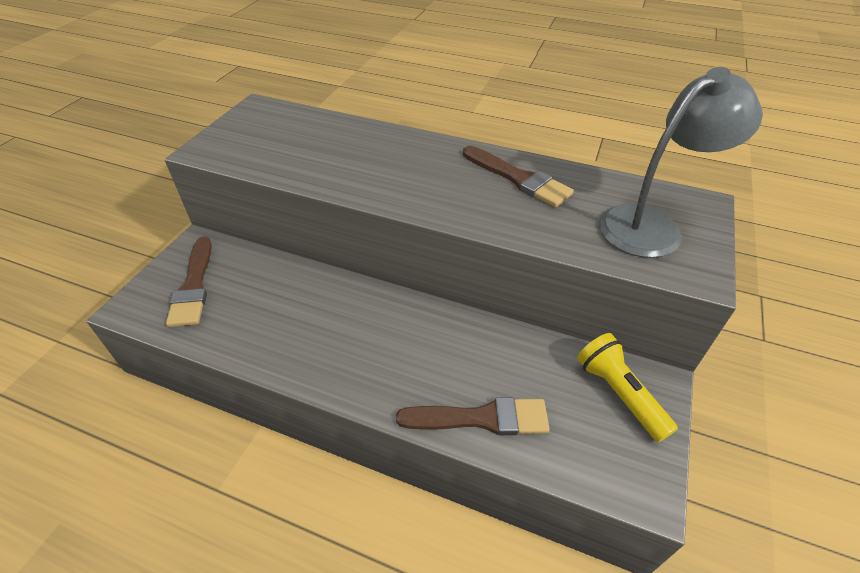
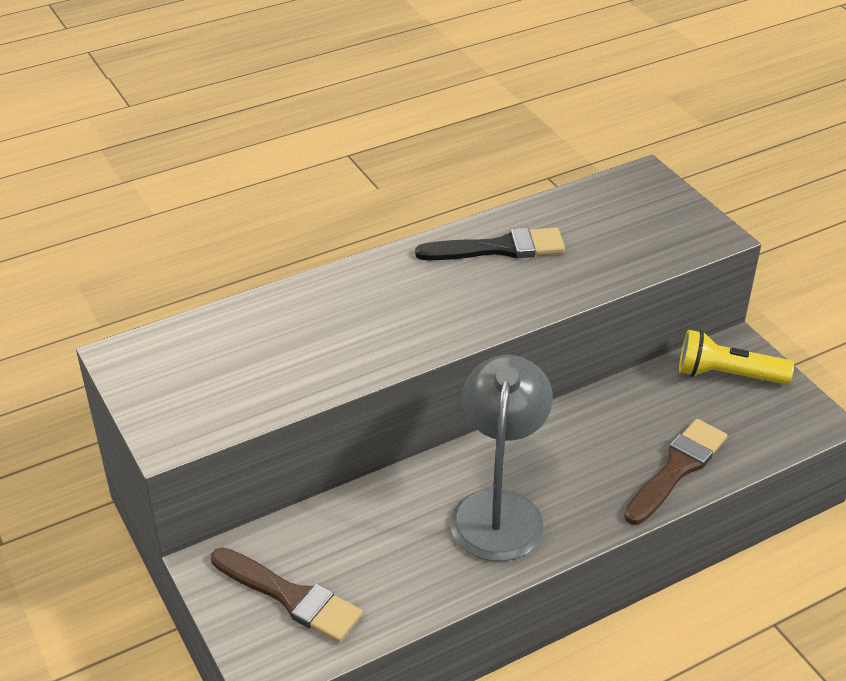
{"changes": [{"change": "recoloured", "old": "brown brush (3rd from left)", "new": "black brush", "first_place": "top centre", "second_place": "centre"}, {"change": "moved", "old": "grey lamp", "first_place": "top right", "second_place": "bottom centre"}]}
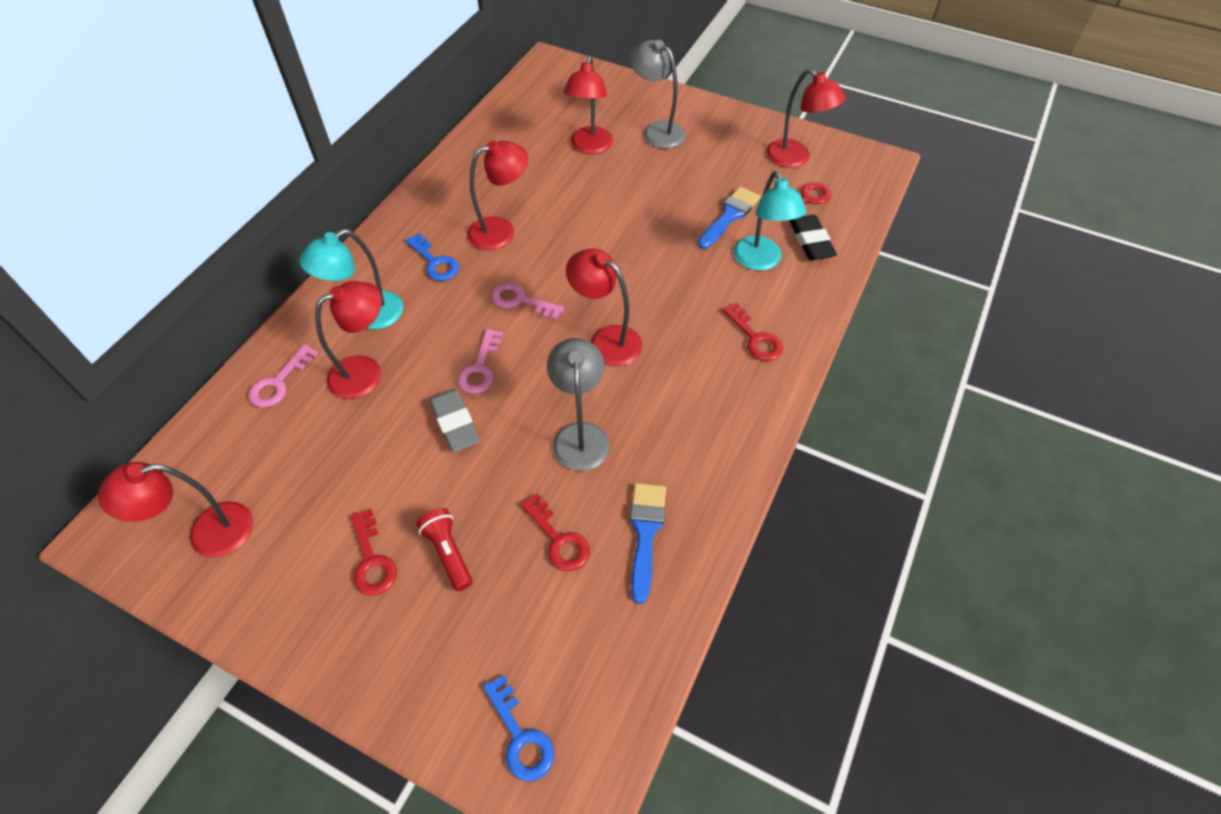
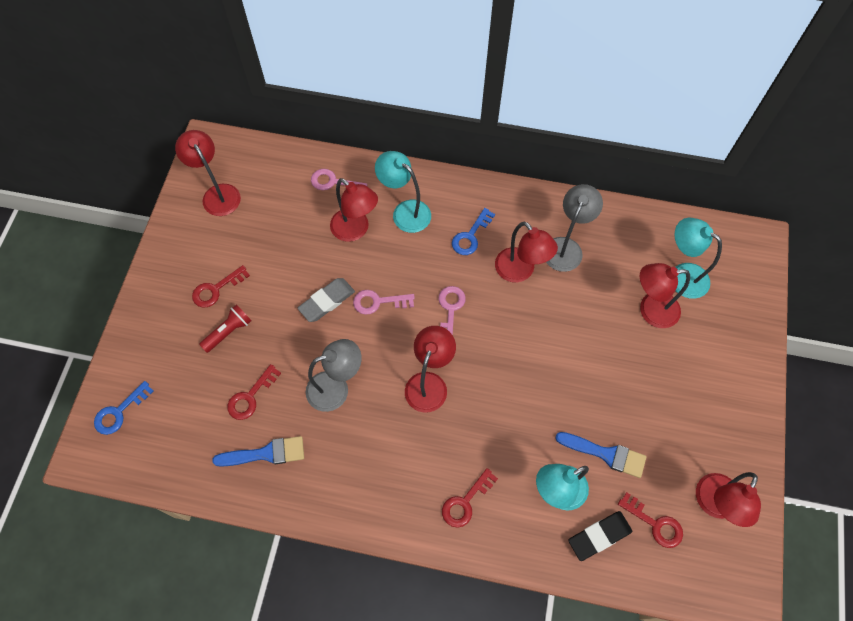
{"changes": [{"change": "moved", "old": "grey lamp (2nd from left)", "first_place": "top centre", "second_place": "middle right"}, {"change": "added", "new": "turquoise lamp (3rd from left)", "second_place": "middle right"}]}
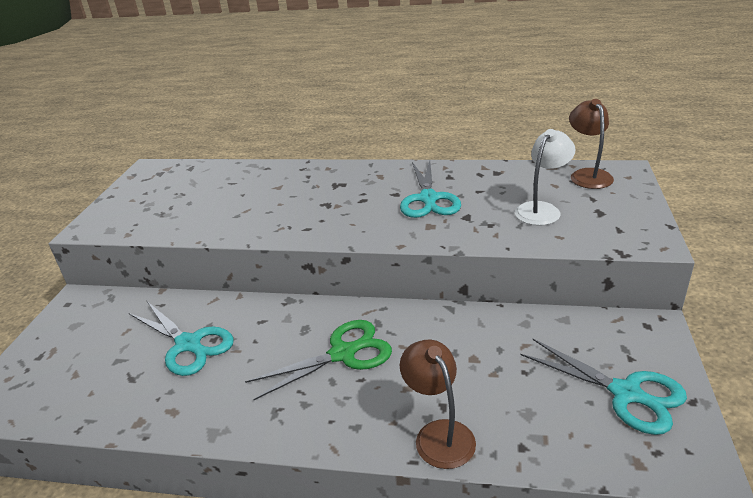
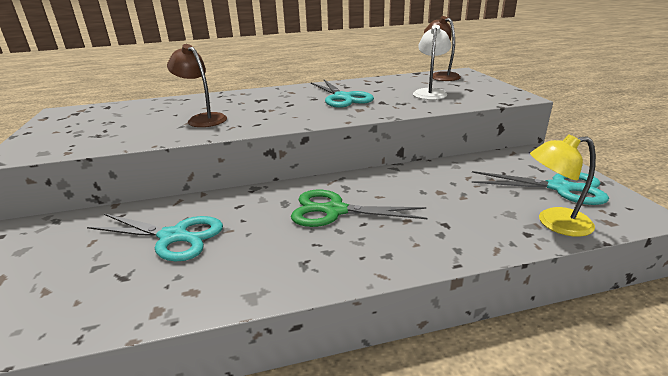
{"changes": [{"change": "moved", "old": "brown lamp (1st from left)", "first_place": "bottom centre", "second_place": "top left"}, {"change": "turned", "old": "green scissors", "first_place": "bottom centre", "second_place": "centre", "degrees": -120}, {"change": "added", "new": "yellow lamp", "second_place": "middle right"}]}
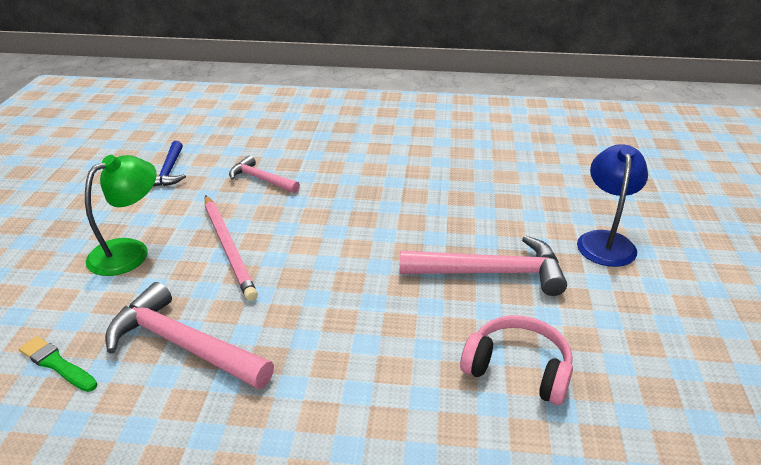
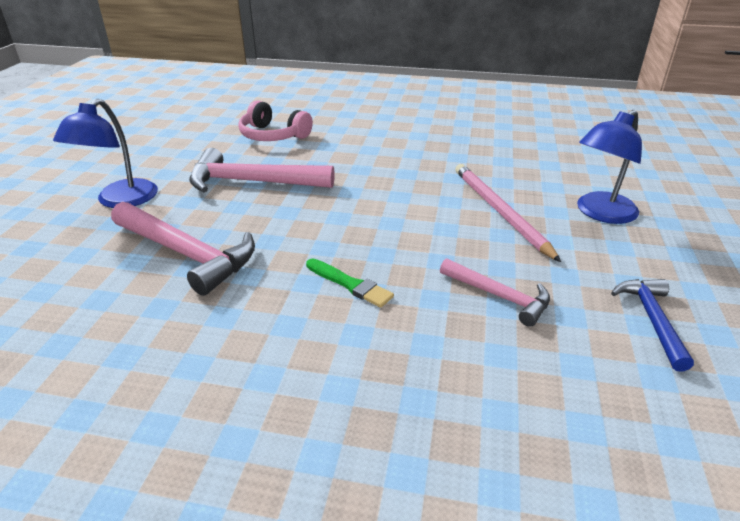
{"changes": [{"change": "moved", "old": "pink hammer (1st from left)", "first_place": "bottom left", "second_place": "middle left"}, {"change": "moved", "old": "green brush", "first_place": "bottom left", "second_place": "centre"}, {"change": "recoloured", "old": "green lamp", "new": "blue lamp (2nd from left)", "first_place": "middle left", "second_place": "top right"}]}
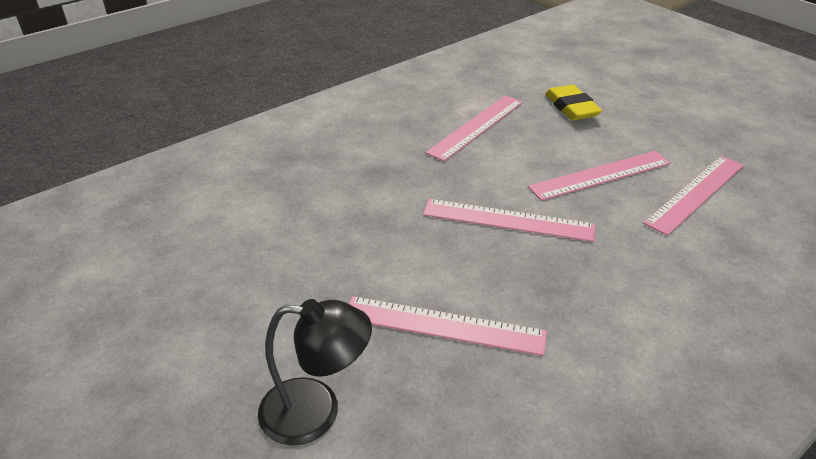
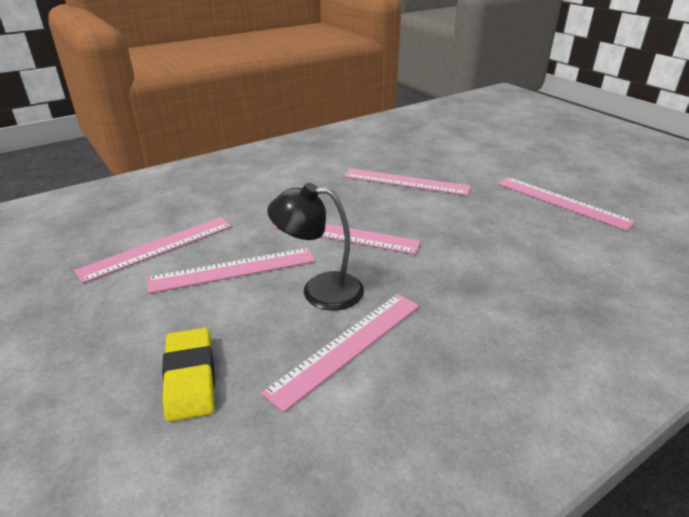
{"changes": [{"change": "moved", "old": "black lamp", "first_place": "bottom centre", "second_place": "centre"}, {"change": "added", "new": "pink ruler (6th from left)", "second_place": "middle right"}]}
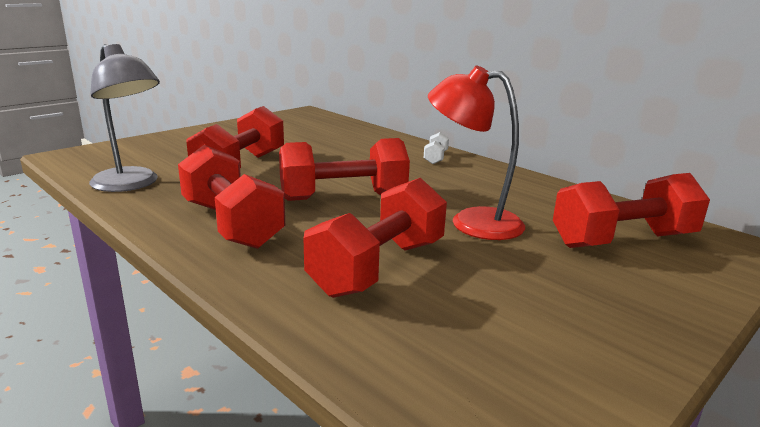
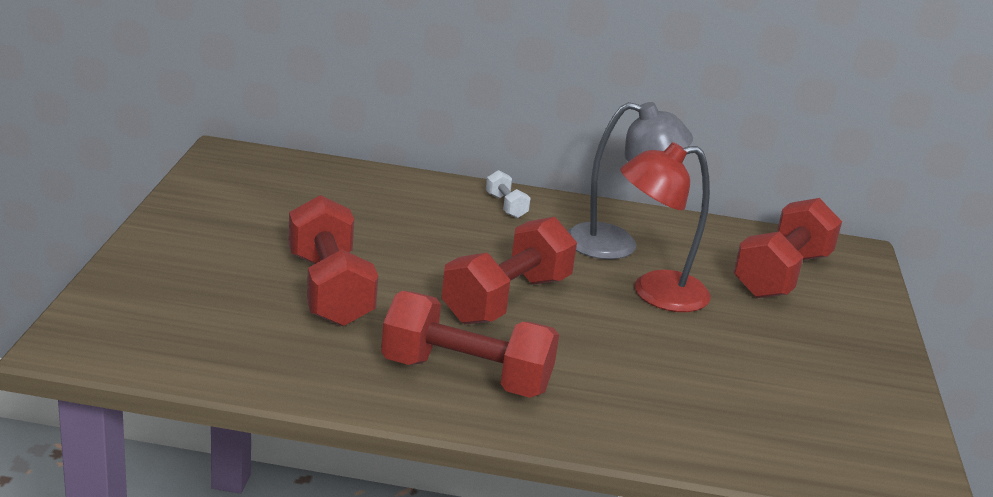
{"changes": [{"change": "moved", "old": "grey lamp", "first_place": "top left", "second_place": "centre"}, {"change": "removed", "old": "red dumbbell (4th from left)", "first_place": "centre"}]}
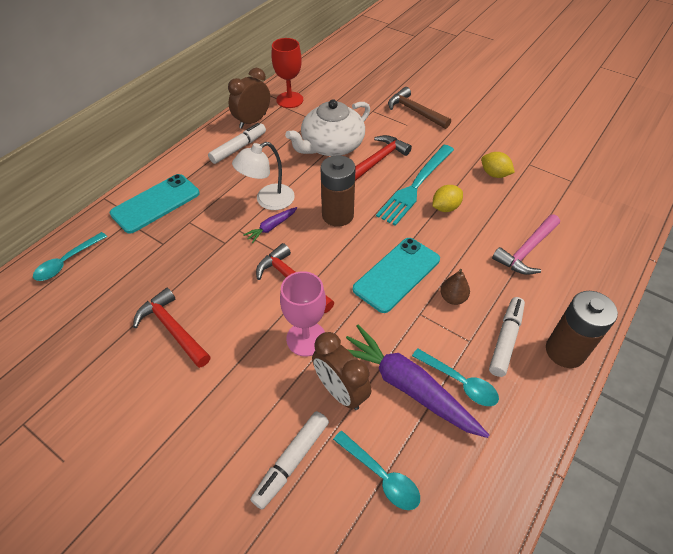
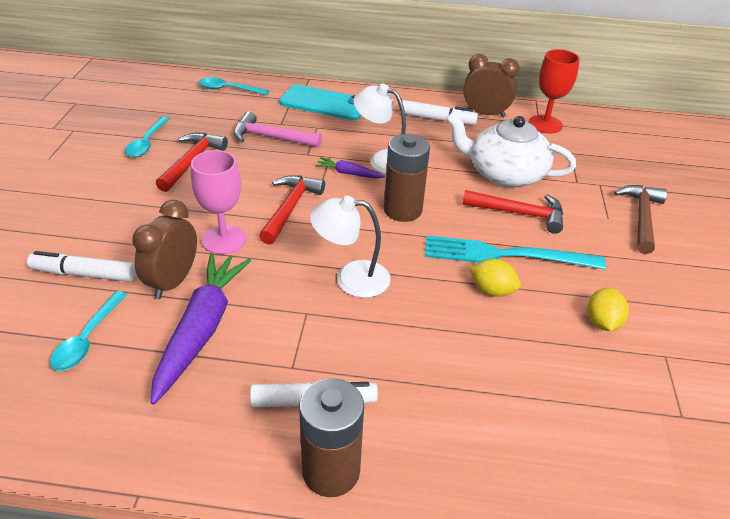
{"changes": [{"change": "moved", "old": "turquoise spoon (3rd from left in the first image)", "new": "turquoise spoon (2nd from left)", "first_place": "bottom right", "second_place": "top left"}, {"change": "moved", "old": "pink hammer", "first_place": "middle right", "second_place": "top centre"}, {"change": "replaced", "old": "turquoise phone (2nd from left)", "new": "white lamp (1st from left)", "first_place": "centre", "second_place": "centre"}, {"change": "removed", "old": "brown pear", "first_place": "middle right"}]}
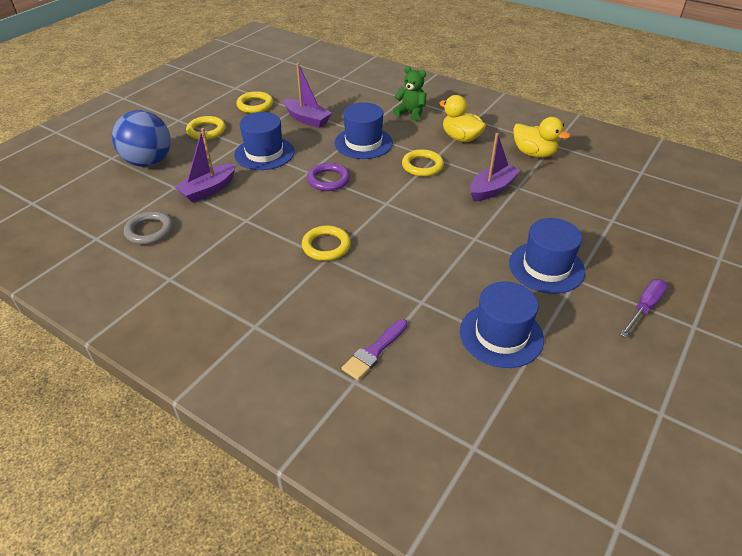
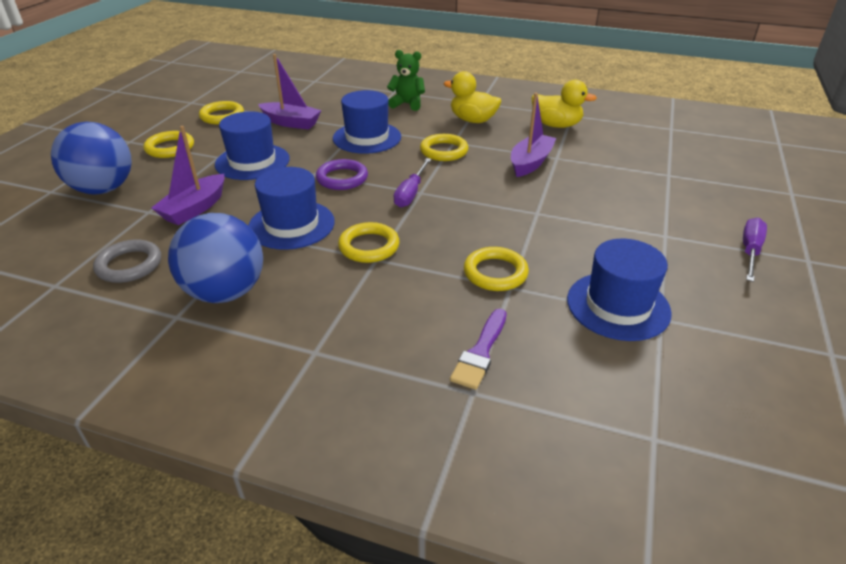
{"changes": [{"change": "added", "new": "blue ball (2nd from left)", "second_place": "middle left"}, {"change": "moved", "old": "blue hat (4th from left in the first image)", "new": "blue hat (2nd from left)", "first_place": "middle right", "second_place": "centre"}, {"change": "added", "new": "purple screwdriver (1st from left)", "second_place": "top centre"}, {"change": "added", "new": "yellow ring (5th from left)", "second_place": "centre"}]}
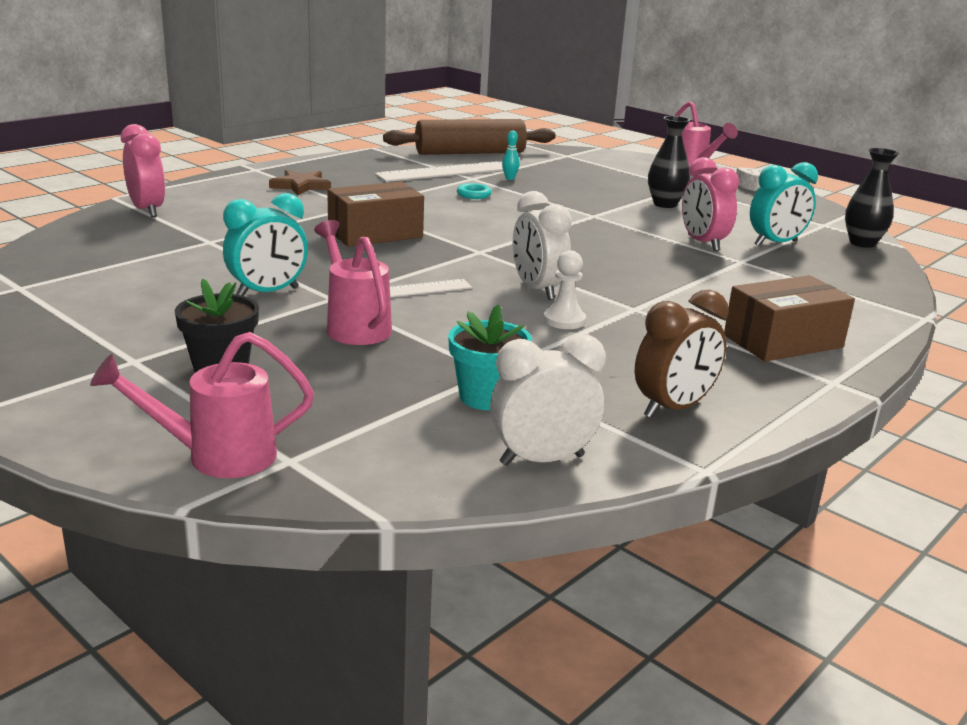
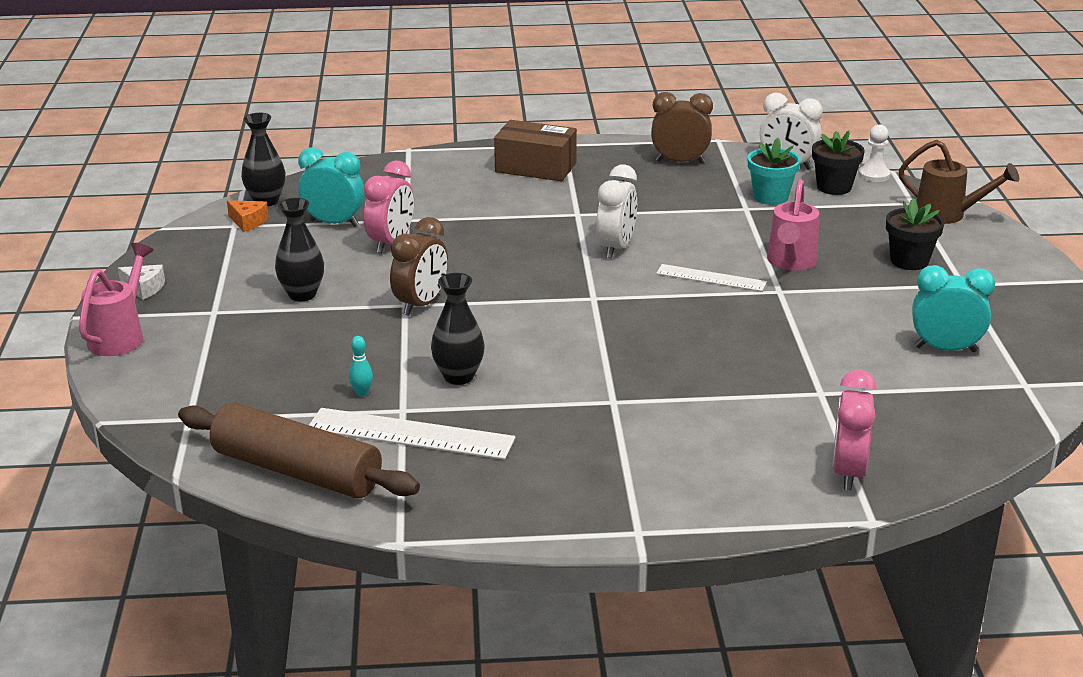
{"changes": [{"change": "added", "new": "orange cheese", "second_place": "top left"}, {"change": "added", "new": "brown clock (1st from left)", "second_place": "centre"}, {"change": "replaced", "old": "turquoise ring", "new": "black vase (3rd from left)", "first_place": "top centre", "second_place": "centre"}, {"change": "added", "new": "black flower pot (1st from left)", "second_place": "top right"}, {"change": "moved", "old": "white pawn", "first_place": "centre", "second_place": "top right"}, {"change": "recoloured", "old": "pink watering can (1st from left)", "new": "brown watering can", "first_place": "middle left", "second_place": "top right"}, {"change": "moved", "old": "turquoise clock (1st from left in the first image)", "new": "turquoise clock (2nd from left)", "first_place": "middle left", "second_place": "middle right"}, {"change": "removed", "old": "brown star", "first_place": "top left"}, {"change": "removed", "old": "brown box (1st from left)", "first_place": "top centre"}]}
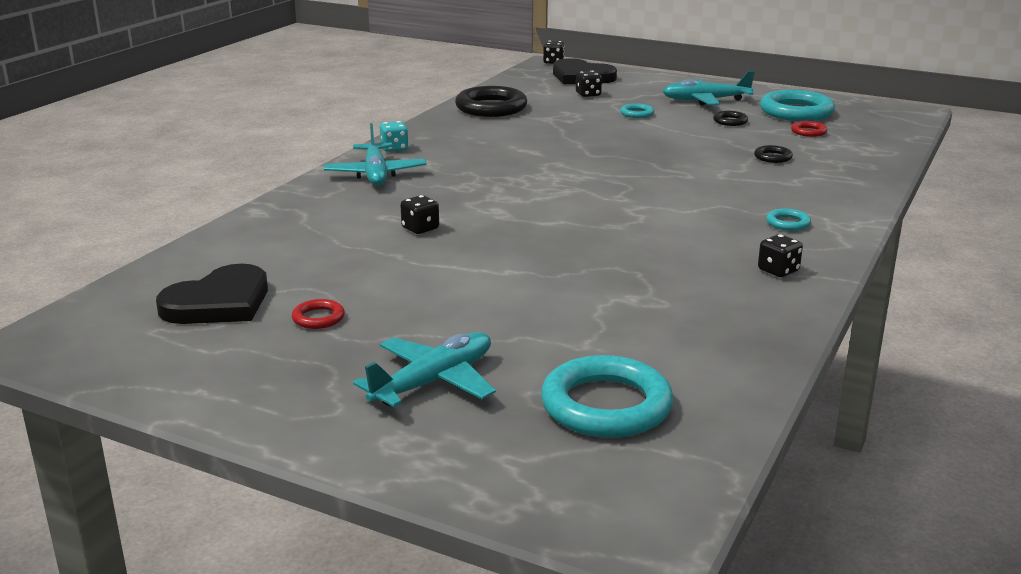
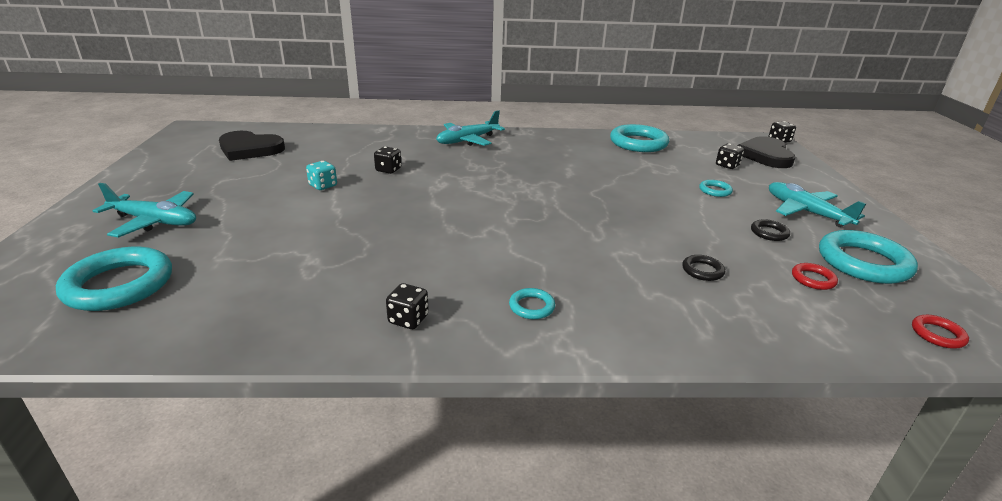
{"changes": [{"change": "moved", "old": "turquoise dice", "first_place": "top centre", "second_place": "middle left"}, {"change": "recoloured", "old": "black ring (1st from left)", "new": "turquoise ring (3rd from left)", "first_place": "top centre", "second_place": "top centre"}, {"change": "moved", "old": "red ring (1st from left in the first image)", "new": "red ring (2nd from left)", "first_place": "middle left", "second_place": "middle right"}]}
